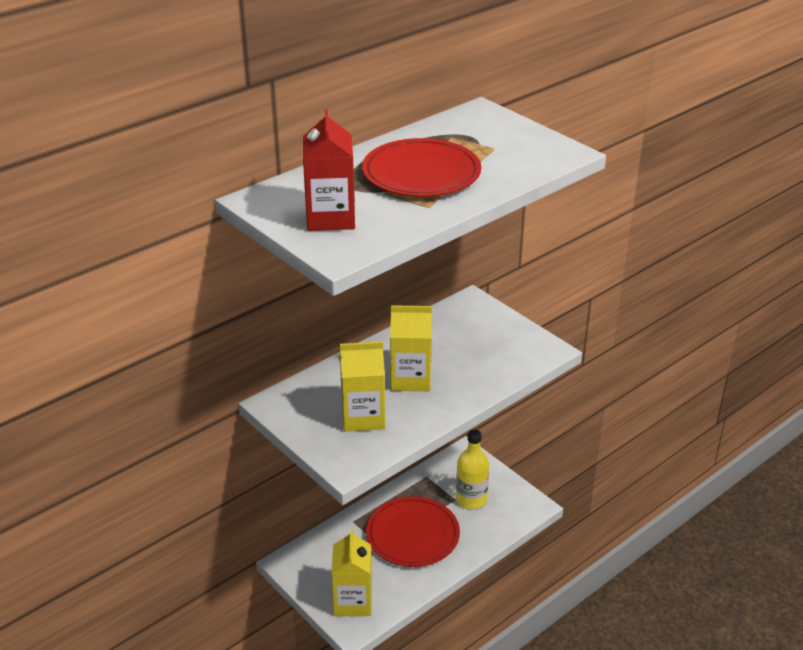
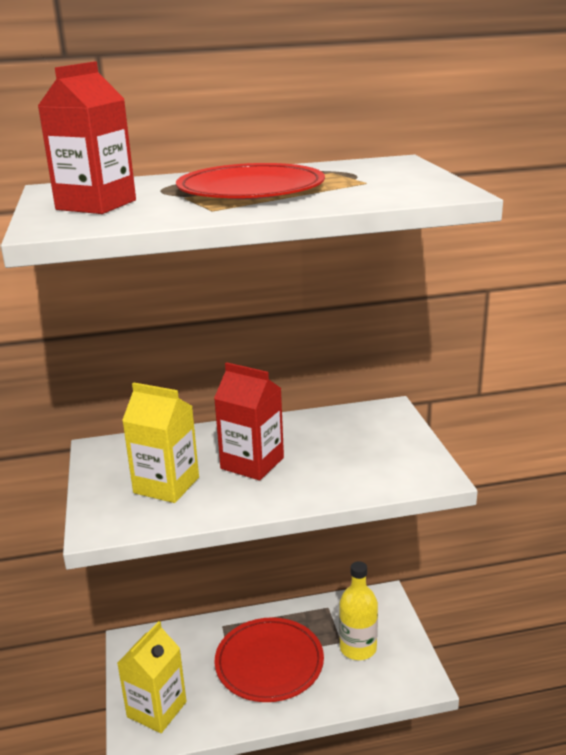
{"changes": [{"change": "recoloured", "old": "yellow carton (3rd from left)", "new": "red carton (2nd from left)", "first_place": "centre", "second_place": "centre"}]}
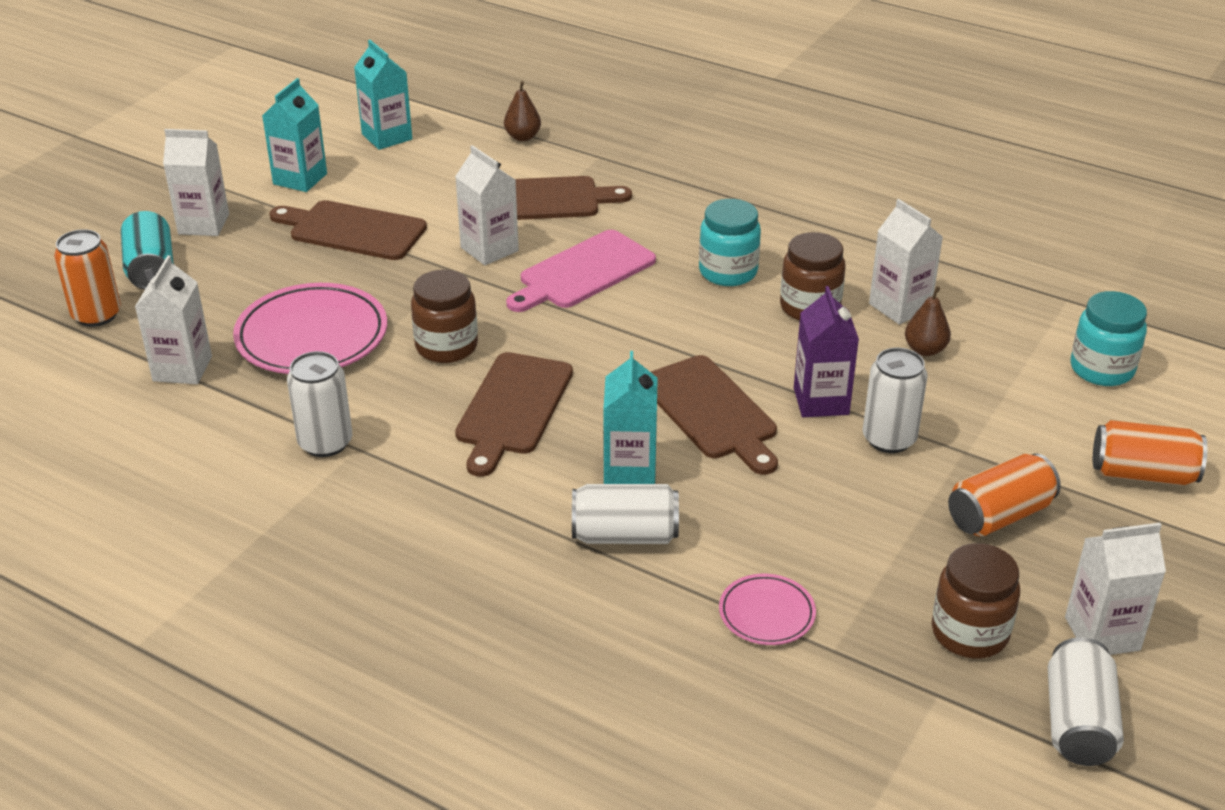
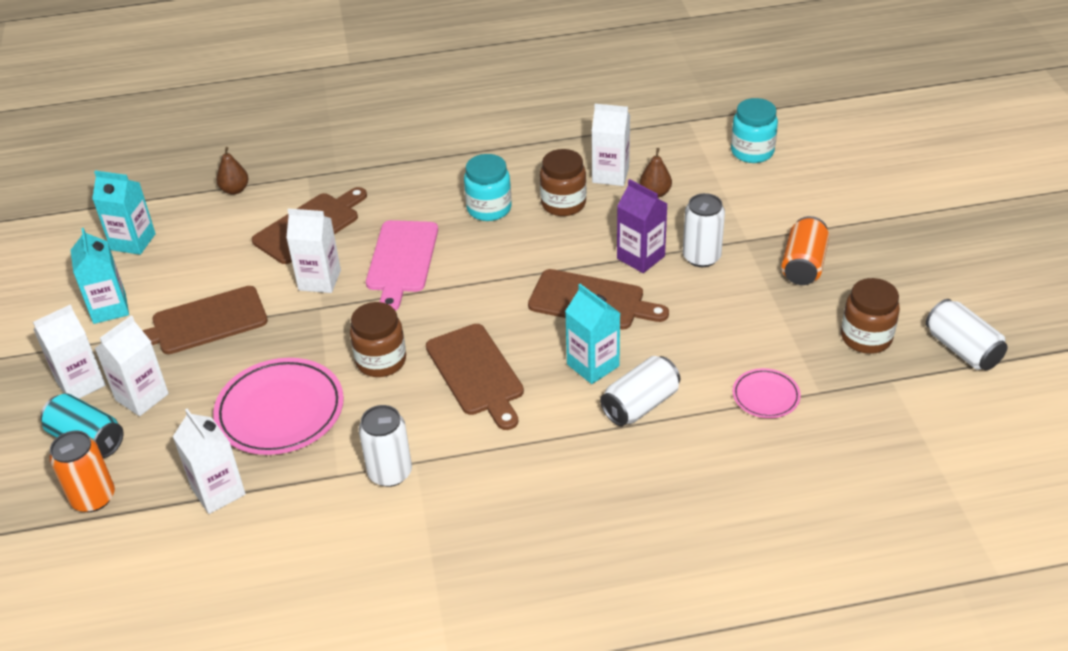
{"changes": [{"change": "moved", "old": "white carton (5th from left in the first image)", "new": "white carton (2nd from left)", "first_place": "bottom right", "second_place": "middle left"}, {"change": "removed", "old": "orange can (3rd from left)", "first_place": "middle right"}]}
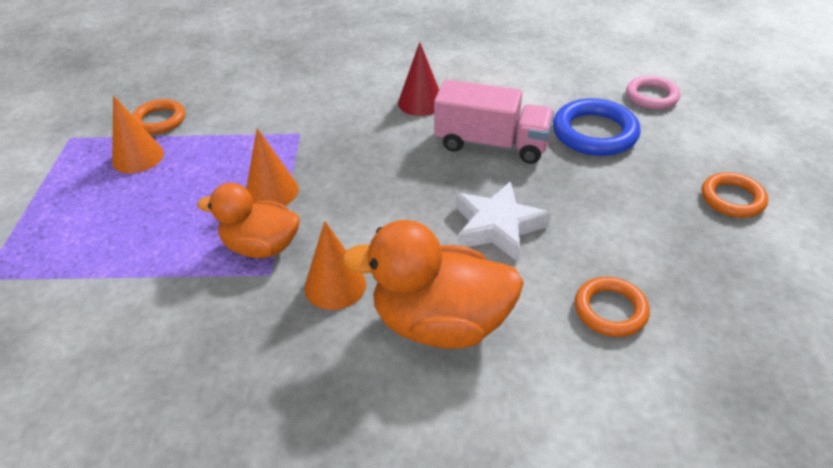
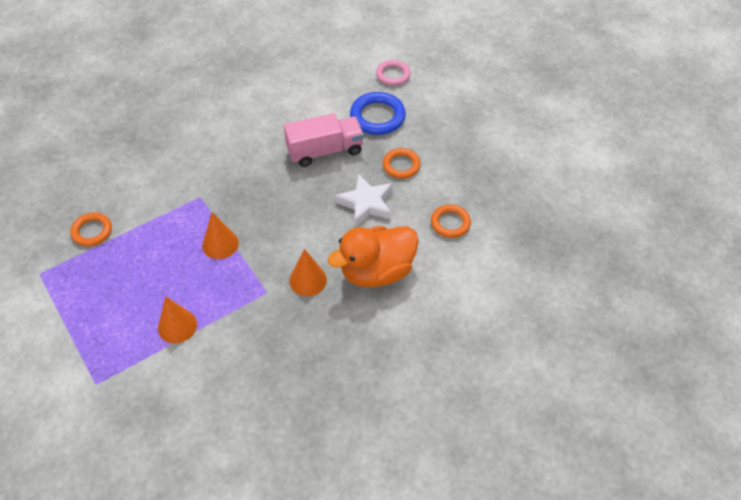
{"changes": [{"change": "moved", "old": "orange cone (1st from left)", "first_place": "top left", "second_place": "middle left"}, {"change": "moved", "old": "orange ring (3rd from left in the first image)", "new": "orange ring (2nd from left)", "first_place": "middle right", "second_place": "top centre"}, {"change": "removed", "old": "orange duck (1st from left)", "first_place": "middle left"}, {"change": "removed", "old": "red cone", "first_place": "top centre"}]}
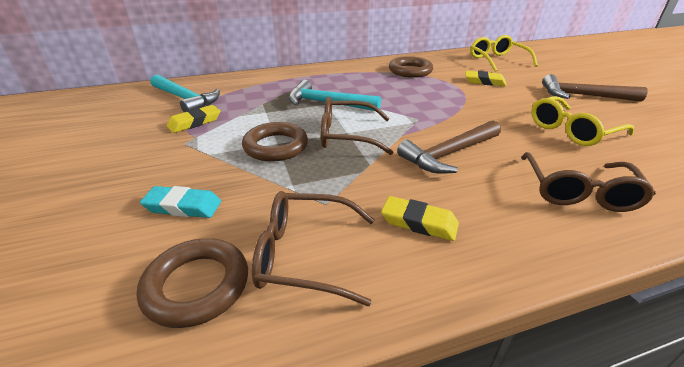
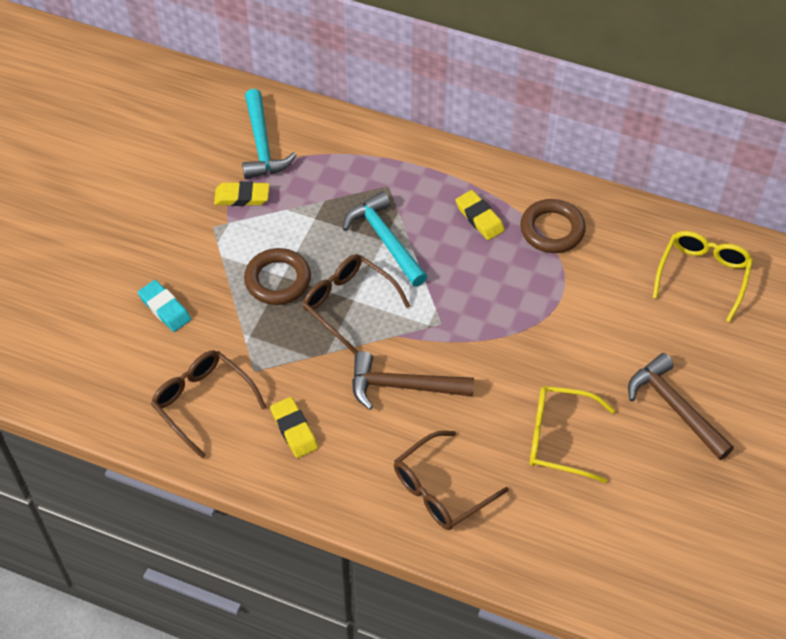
{"changes": [{"change": "moved", "old": "yellow eraser (3rd from left)", "first_place": "top right", "second_place": "centre"}, {"change": "removed", "old": "brown ring (1st from left)", "first_place": "bottom left"}]}
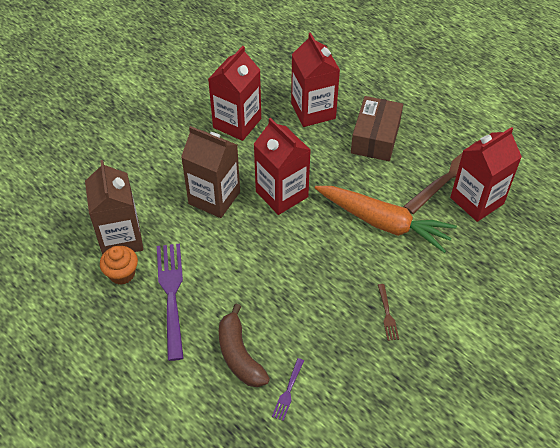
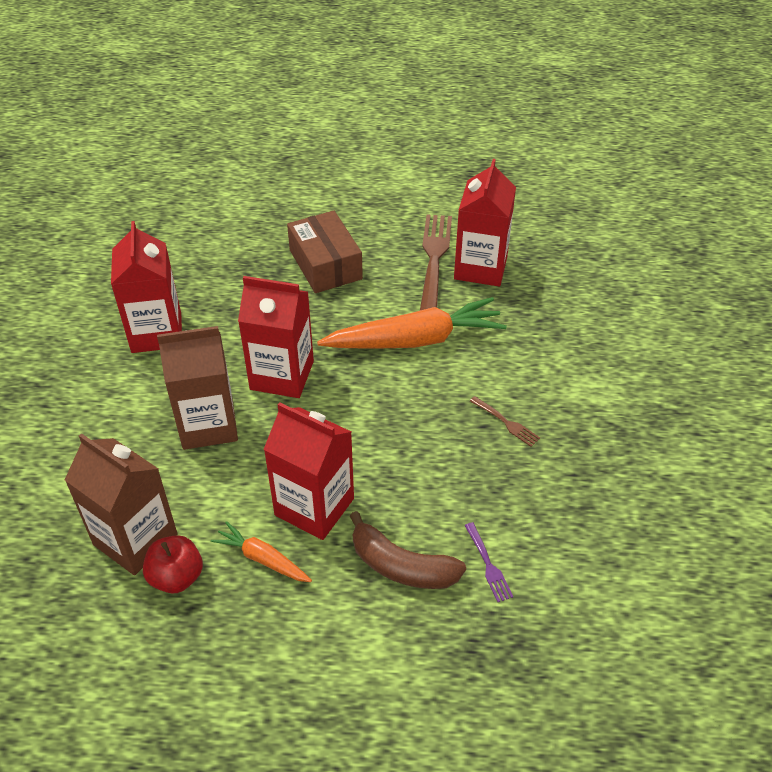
{"changes": [{"change": "replaced", "old": "orange cupcake", "new": "red apple", "first_place": "middle left", "second_place": "bottom left"}, {"change": "replaced", "old": "purple fork (1st from left)", "new": "orange carrot (1st from left)", "first_place": "bottom left", "second_place": "bottom centre"}, {"change": "moved", "old": "red carton (3rd from left)", "first_place": "top centre", "second_place": "centre"}]}
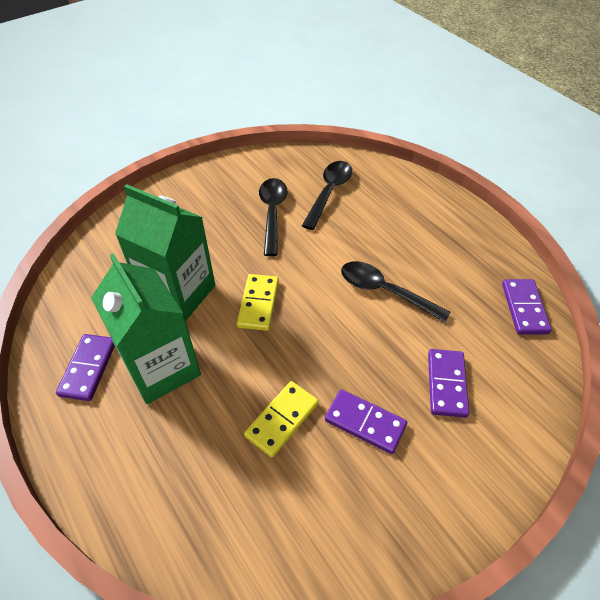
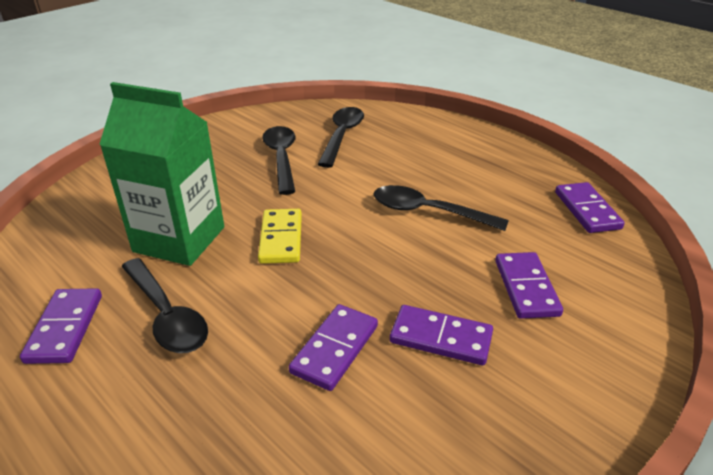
{"changes": [{"change": "replaced", "old": "green carton (1st from left)", "new": "black spoon (1st from left)", "first_place": "middle left", "second_place": "middle left"}, {"change": "recoloured", "old": "yellow domino (2nd from left)", "new": "purple domino (2nd from left)", "first_place": "bottom centre", "second_place": "bottom centre"}]}
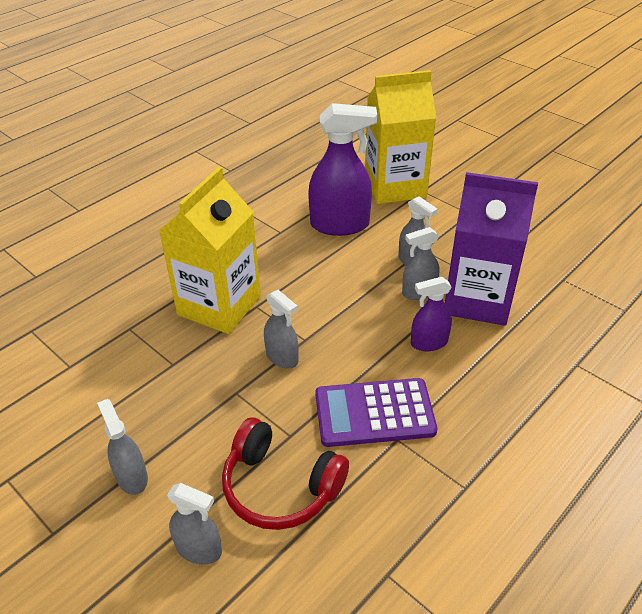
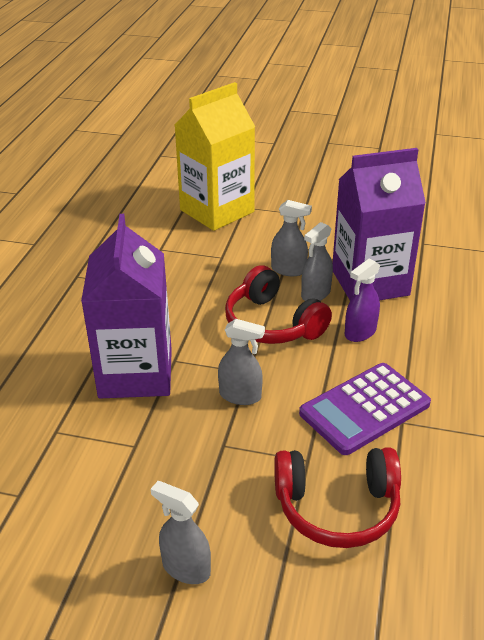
{"changes": [{"change": "recoloured", "old": "yellow carton (1st from left)", "new": "purple carton (1st from left)", "first_place": "middle left", "second_place": "middle left"}, {"change": "added", "new": "red headphones (1st from left)", "second_place": "centre"}, {"change": "removed", "old": "grey spray bottle (2nd from left)", "first_place": "bottom left"}, {"change": "removed", "old": "purple spray bottle (1st from left)", "first_place": "top centre"}]}
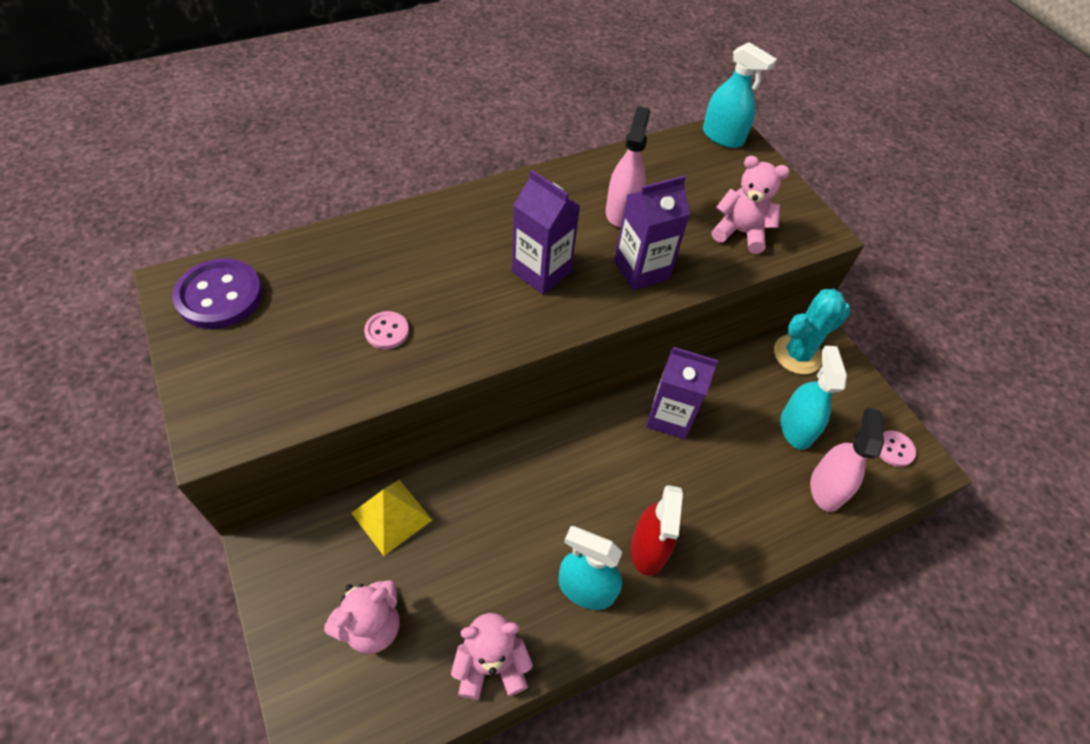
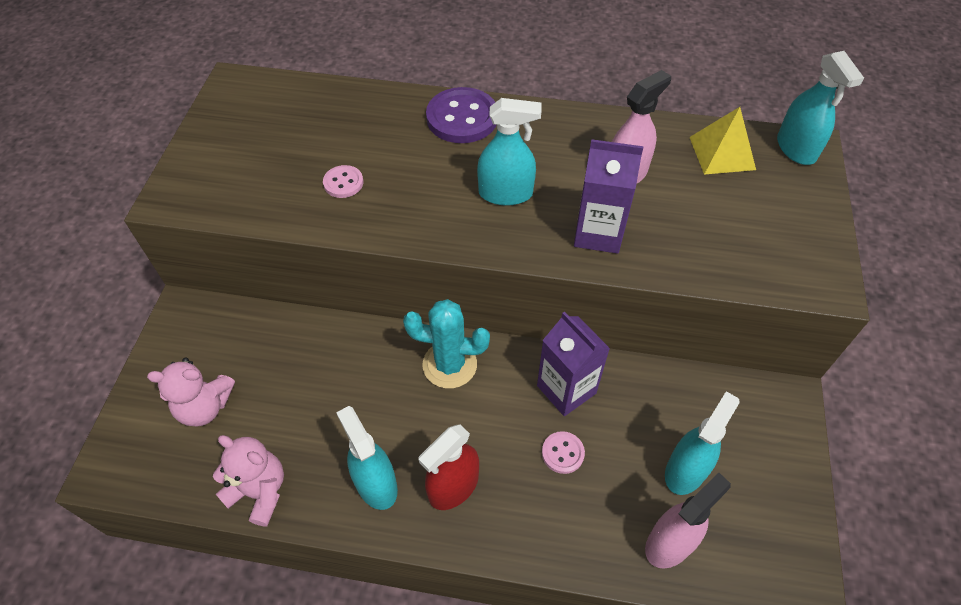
{"changes": [{"change": "moved", "old": "turquoise cactus", "first_place": "middle right", "second_place": "centre"}, {"change": "moved", "old": "purple button", "first_place": "middle left", "second_place": "top centre"}, {"change": "replaced", "old": "purple carton (1st from left)", "new": "turquoise spray bottle (2nd from left)", "first_place": "top centre", "second_place": "top centre"}, {"change": "moved", "old": "pink button (2nd from left)", "first_place": "middle right", "second_place": "bottom centre"}, {"change": "moved", "old": "yellow pyramid", "first_place": "bottom centre", "second_place": "top right"}, {"change": "removed", "old": "pink teddy bear (3rd from left)", "first_place": "top right"}]}
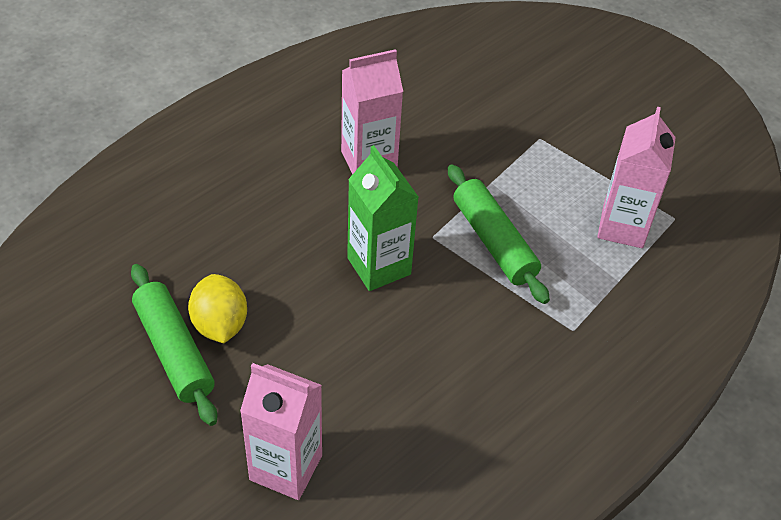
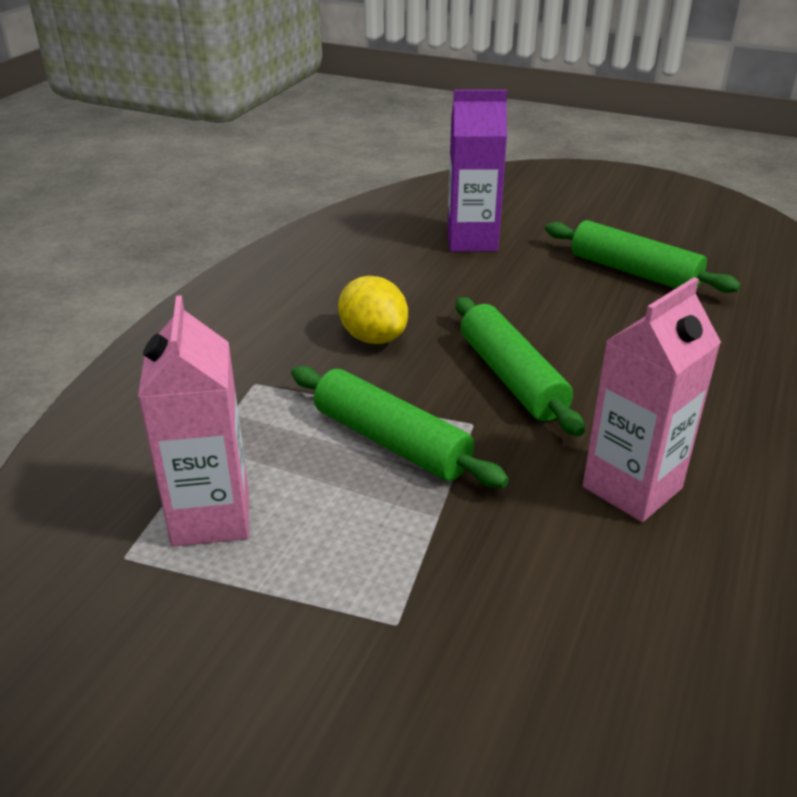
{"changes": [{"change": "moved", "old": "yellow lemon", "first_place": "middle left", "second_place": "centre"}, {"change": "recoloured", "old": "pink carton (1st from left)", "new": "purple carton", "first_place": "bottom centre", "second_place": "top centre"}, {"change": "replaced", "old": "green carton", "new": "green rolling pin (2nd from left)", "first_place": "centre", "second_place": "centre"}]}
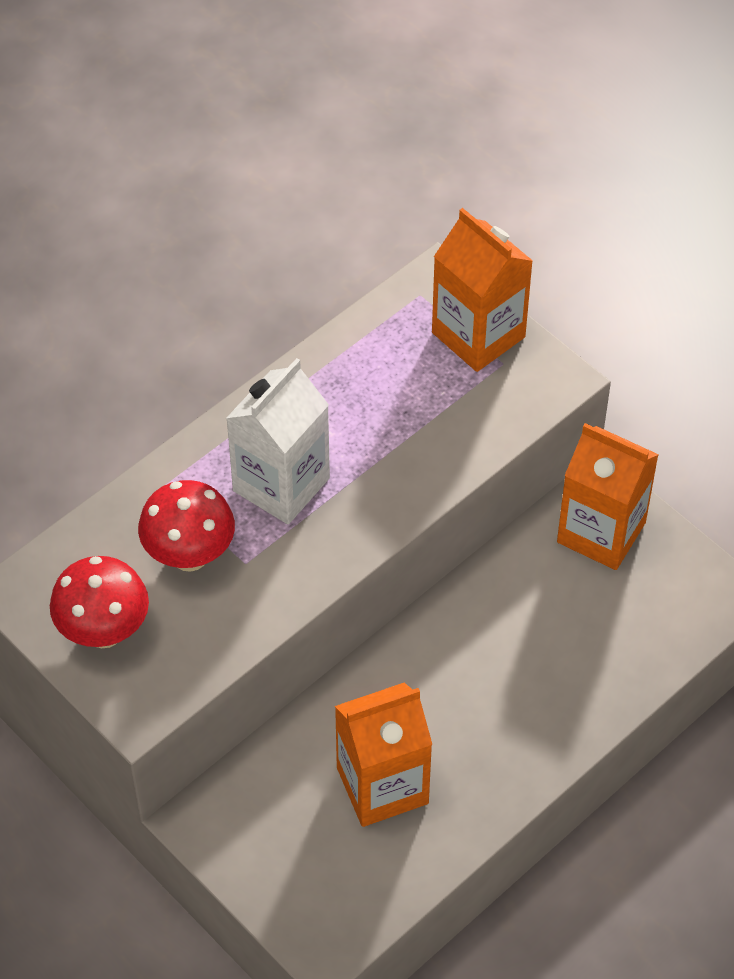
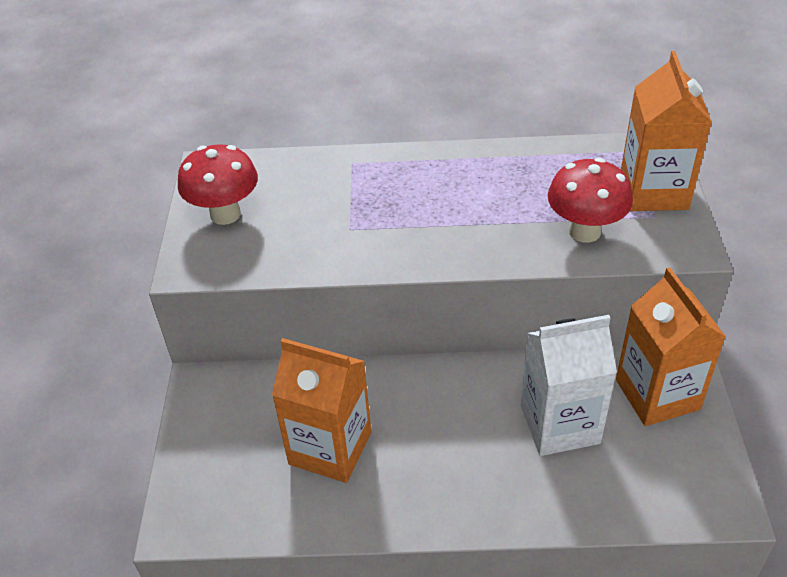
{"changes": [{"change": "moved", "old": "white carton", "first_place": "centre", "second_place": "bottom right"}, {"change": "moved", "old": "red mushroom (2nd from left)", "first_place": "middle left", "second_place": "middle right"}]}
